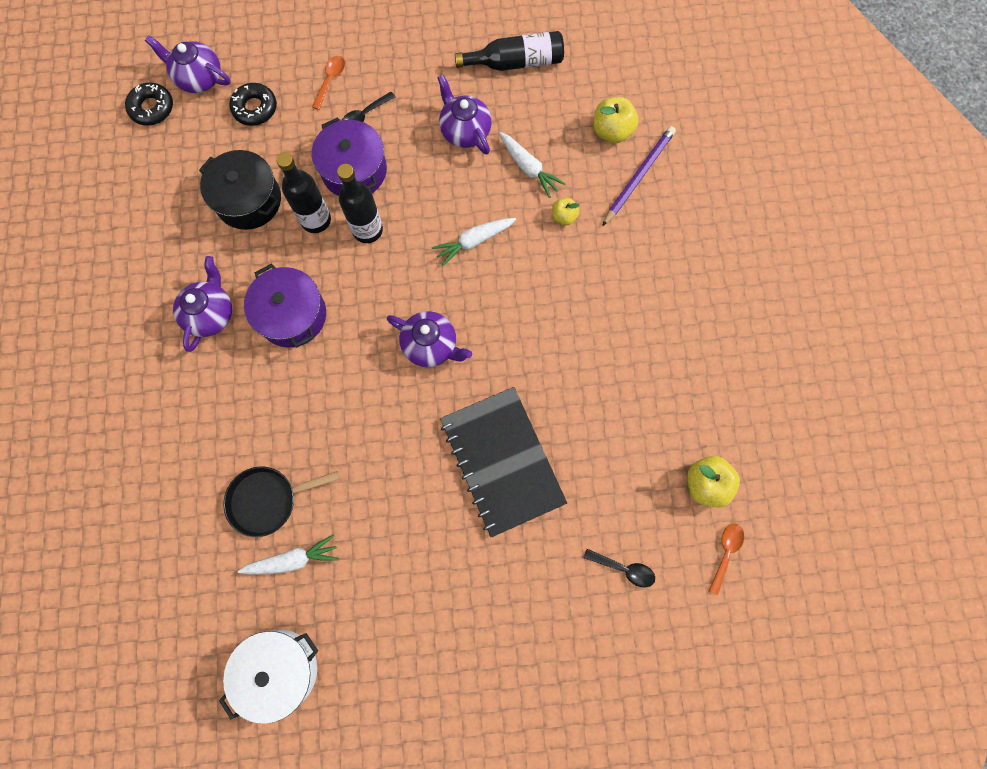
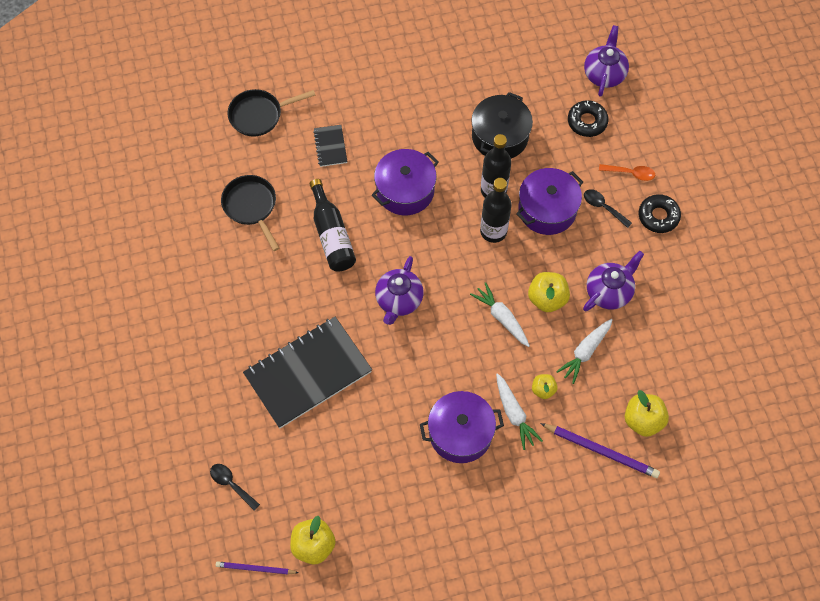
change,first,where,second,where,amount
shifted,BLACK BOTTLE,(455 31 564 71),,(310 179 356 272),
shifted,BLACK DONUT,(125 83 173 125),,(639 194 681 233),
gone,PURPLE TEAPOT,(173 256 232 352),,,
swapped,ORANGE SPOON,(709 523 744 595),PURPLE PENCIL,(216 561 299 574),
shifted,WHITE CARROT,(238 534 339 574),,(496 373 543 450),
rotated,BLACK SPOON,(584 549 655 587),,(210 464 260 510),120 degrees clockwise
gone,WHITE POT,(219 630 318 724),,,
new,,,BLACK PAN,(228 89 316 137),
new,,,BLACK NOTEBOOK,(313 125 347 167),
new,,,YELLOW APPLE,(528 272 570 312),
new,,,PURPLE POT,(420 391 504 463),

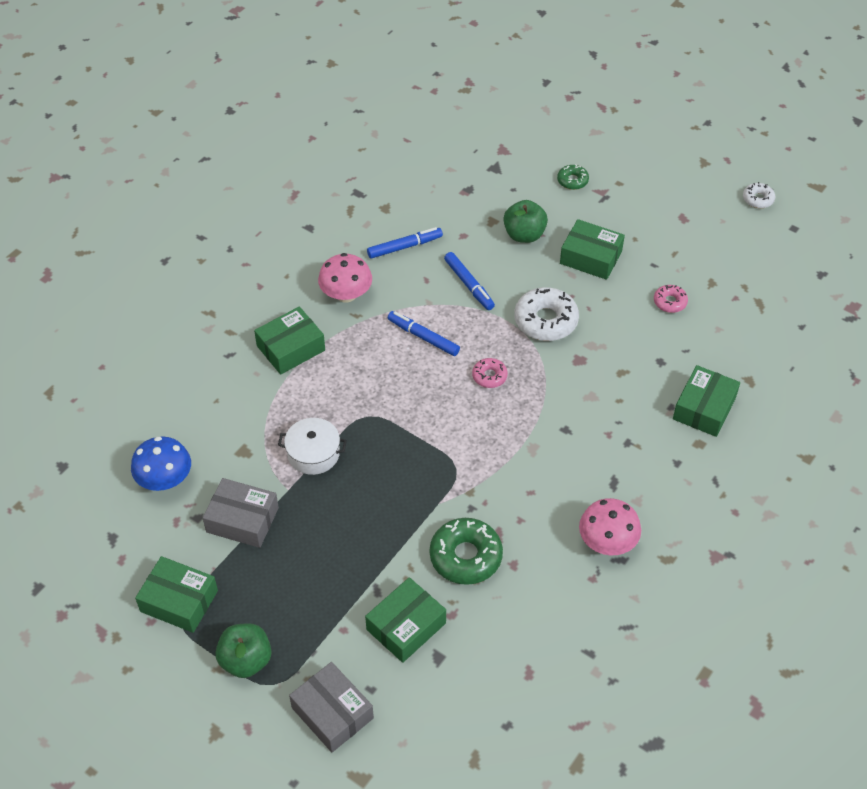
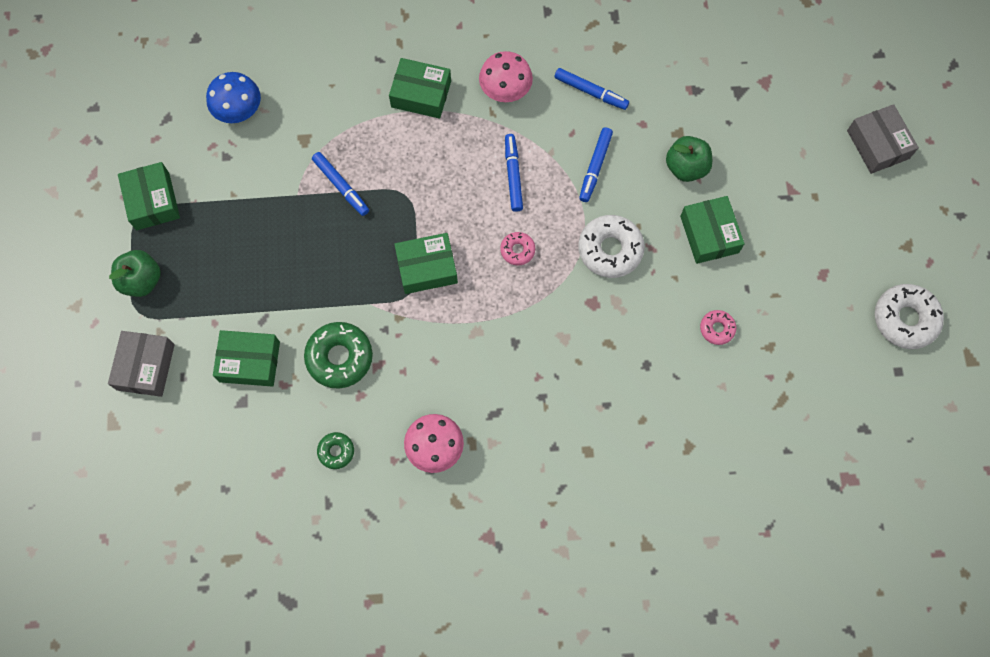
change,first,where,second,where,amount
shifted,GREEN DONUT,(557 164 589 190),,(317 432 354 469),
scaled,WHITE DONUT,(743 182 775 208),,(875 284 944 349),x1.88
shifted,GREEN BOX,(673 365 740 437),,(394 233 458 294),
swapped,WHITE POT,(278 418 347 475),BLUE MARKER,(312 152 369 216),
shifted,GREY BOX,(203 478 279 548),,(847 104 919 174),

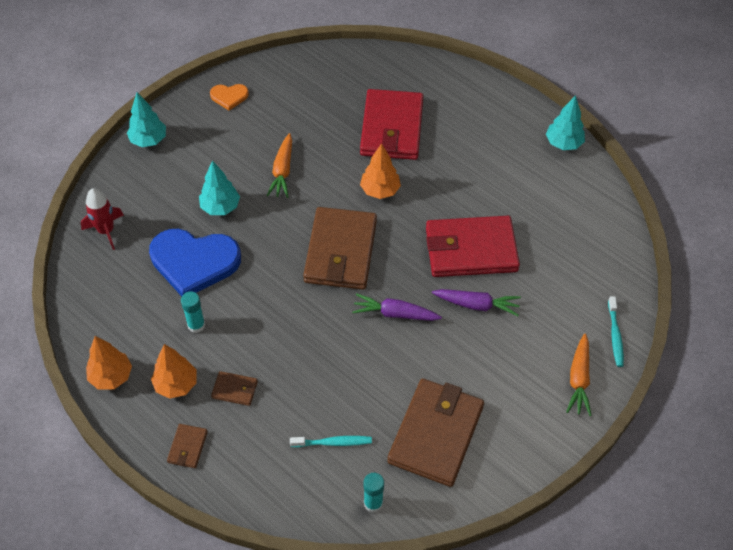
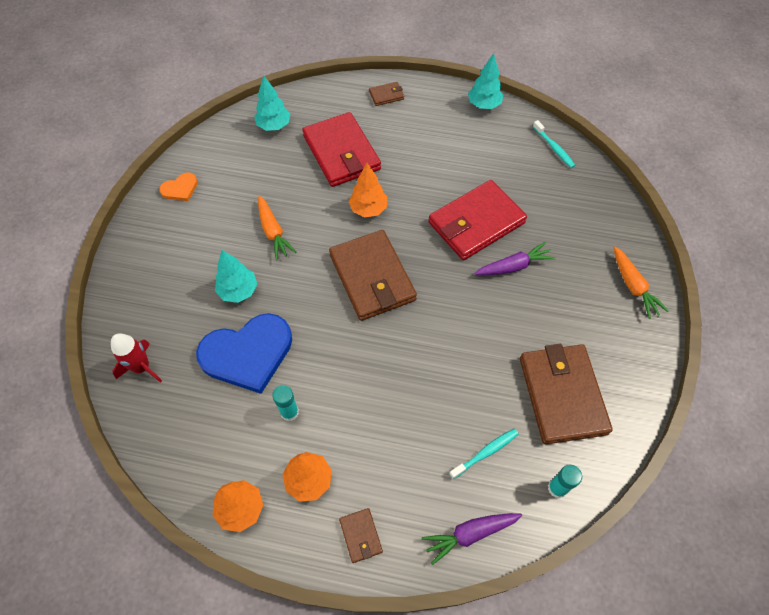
change,first,where,second,where,amount
shifted,TURQUOISE TREE,(127 92 166 147),,(254 75 291 131),
shifted,PURPLE CARROT,(352 293 442 321),,(422 513 522 565),
shifted,TURQUOISE TOOTHBRUSH,(608 296 624 367),,(533 120 575 168),
shifted,BROWN WALLET,(211 371 258 406),,(369 82 404 106),

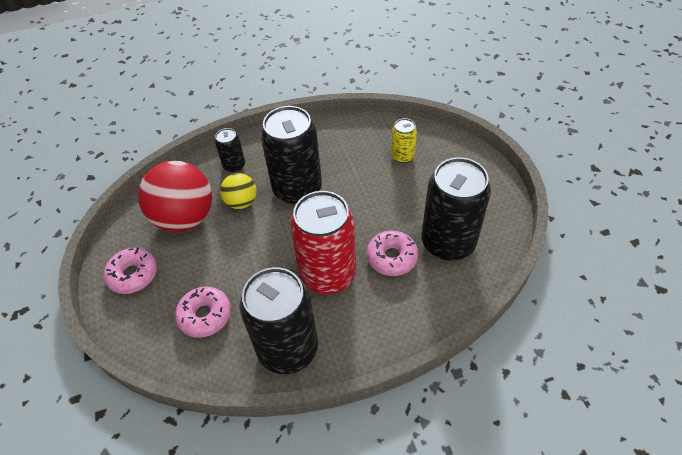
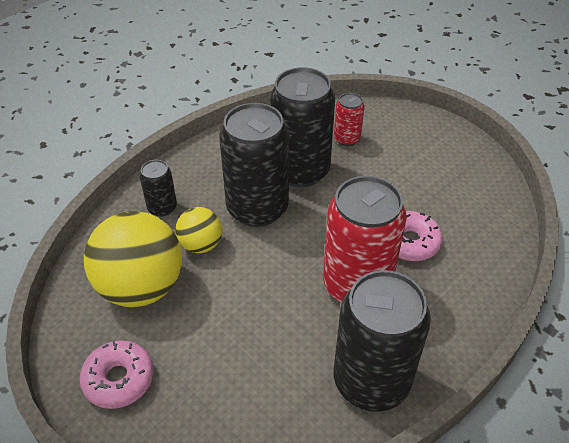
change,first,where,second,where,amount
repainted,YELLOW CAN,(391 118 417 163),RED CAN,(334 93 364 146),
shifted,BLACK CAN,(422 157 491 261),,(270 67 335 187),
repainted,RED BALL,(138 161 212 232),YELLOW BALL,(84 211 182 307),
gone,PINK DONUT,(175 286 231 338),,,

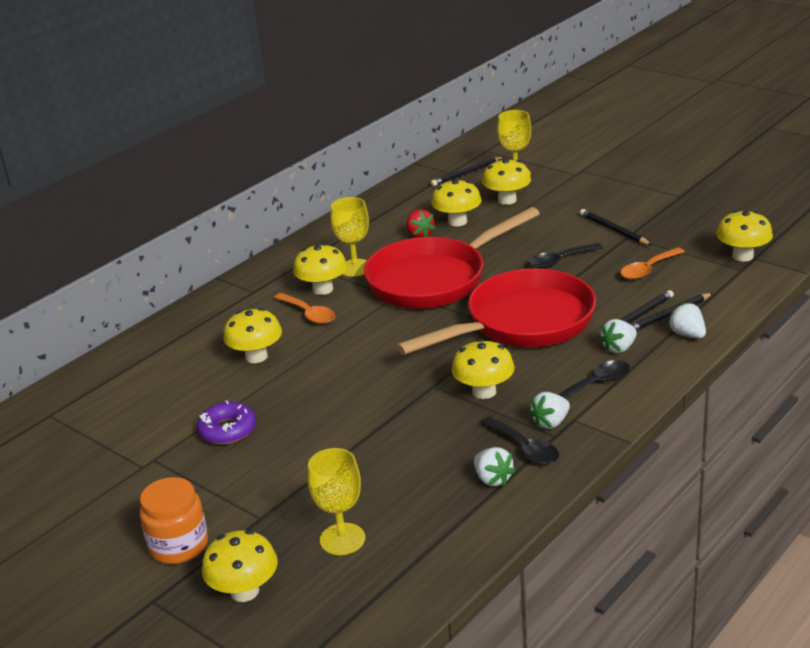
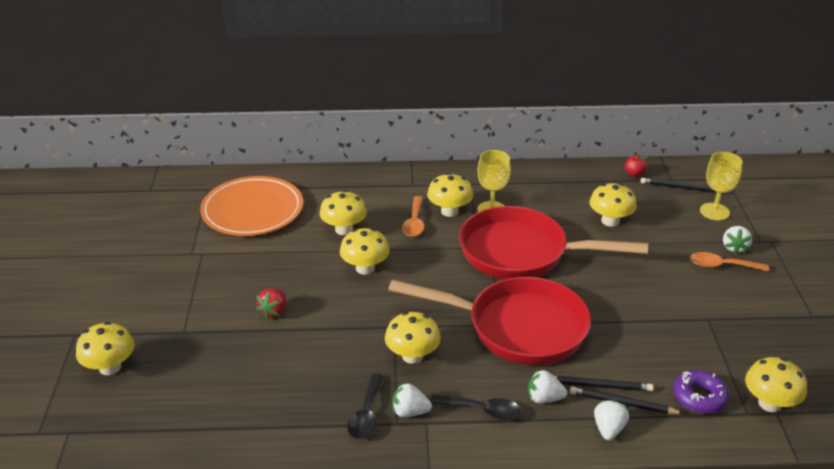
change,first,where,second,where,amount
shifted,YELLOW MUSHROOM,(482 159 531 205),,(340 228 390 275),
shifted,RED STRAWBERRY,(407 209 435 238),,(256 288 286 319),
gone,BLACK PENCIL,(580 209 652 245),,,
gone,BLACK SPOON,(528 243 603 269),,,
shifted,ORANGE SPOON,(620 247 685 280),,(690 252 769 272),
shifted,PURPLE DONUT,(197 401 256 445),,(673 370 729 414),
shifted,WHITE STRAWBERRY,(474 447 516 486),,(723 226 752 254),
gone,YELLOW GOBLET,(308 448 365 555),,,
gone,ORANGE JAR,(140 477 208 564),,,
new,,,RED APPLE,(625 155 648 177),
new,,,ORANGE PLATE,(200 176 303 236),

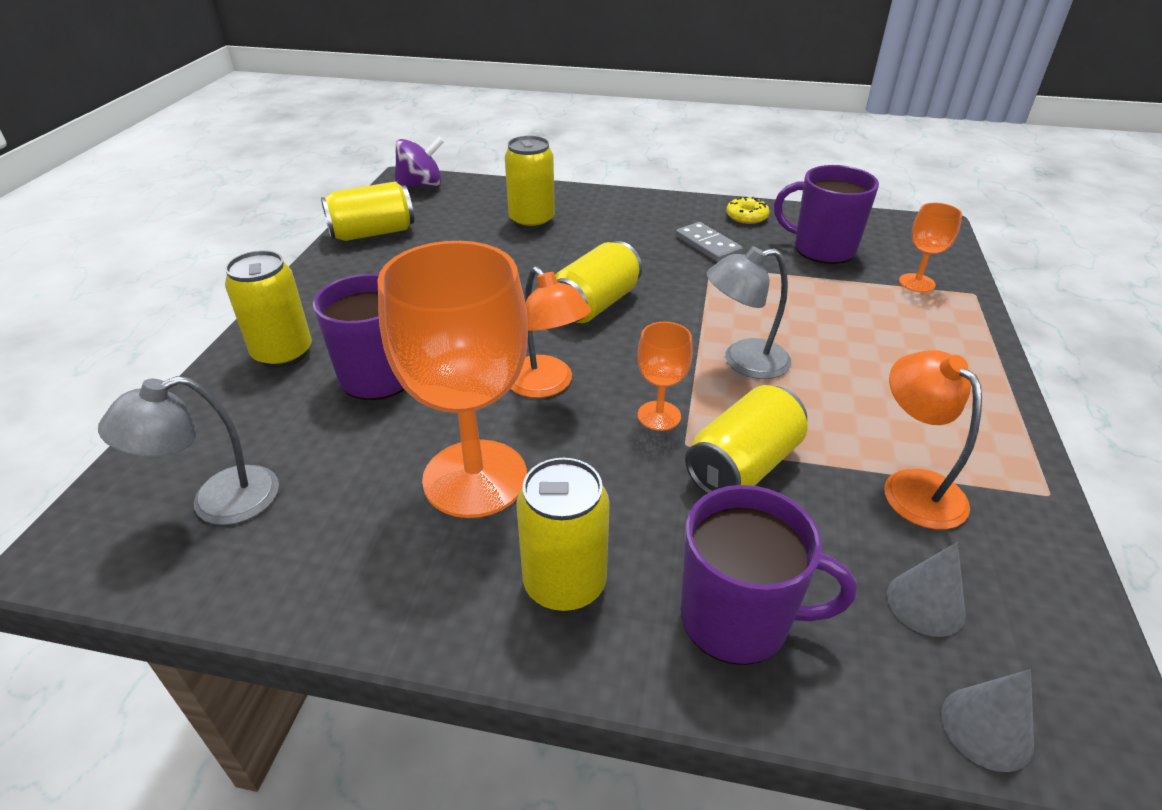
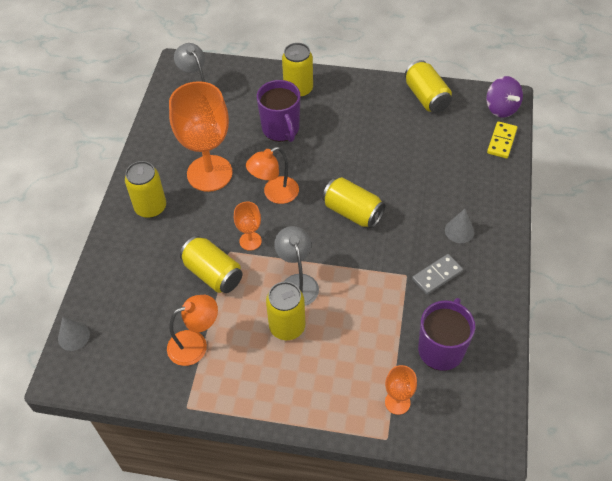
change,first,where,second,where,amount
shifted,YELLOW CAN,(505 136 555 229),,(266 282 306 340),
gone,YELLOW DONUT,(726 196 770 224),,,
gone,PURPLE MUG,(681 485 857 665),,,
shifted,GREY CONE,(887 542 966 637),,(445 209 475 243),
new,,,YELLOW DOMINO,(487 121 517 158),

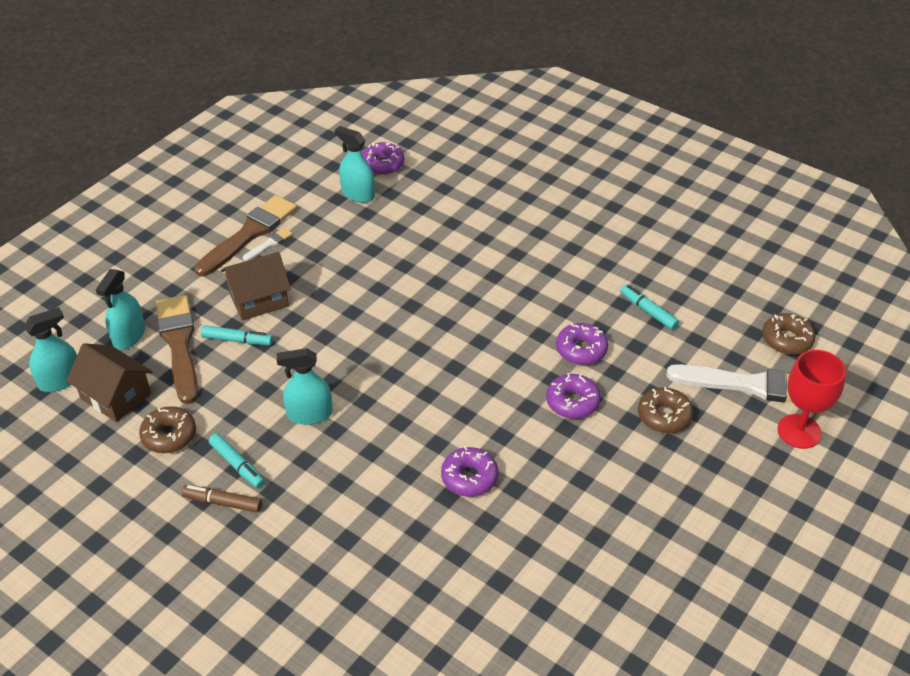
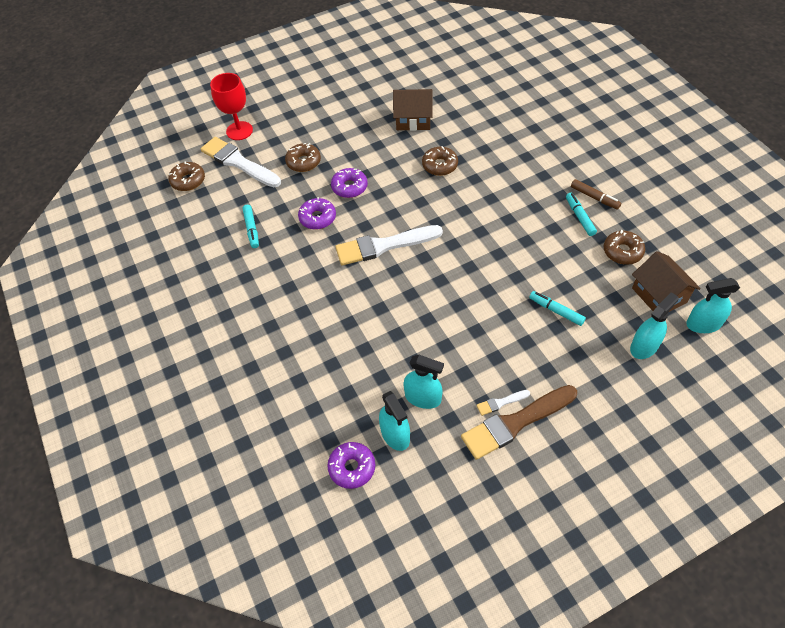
change,first,where,second,where,amount
shifted,BROWN HOUSE,(221 252 291 320),,(393 89 433 131),
gone,BROWN BRUSH,(156 295 198 404),,,
shifted,TURQUOISE SPRAY BOTTLE,(277 348 333 425),,(403 355 444 409),
repainted,PURPLE DONUT,(441 446 498 497),BROWN DONUT,(422 146 458 176),
new,,,WHITE BRUSH,(335 225 443 265),

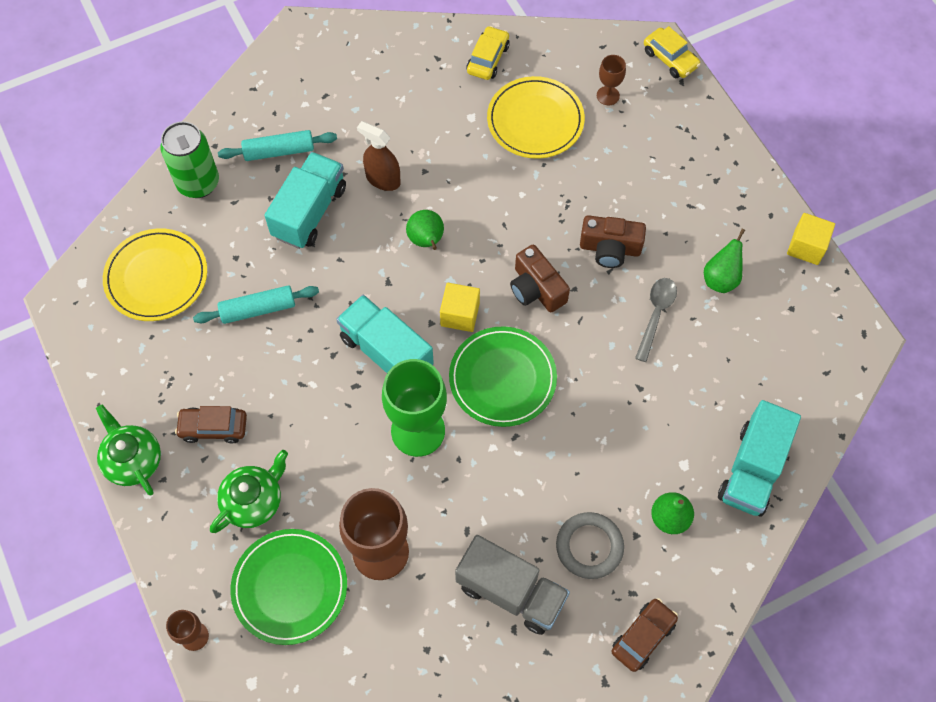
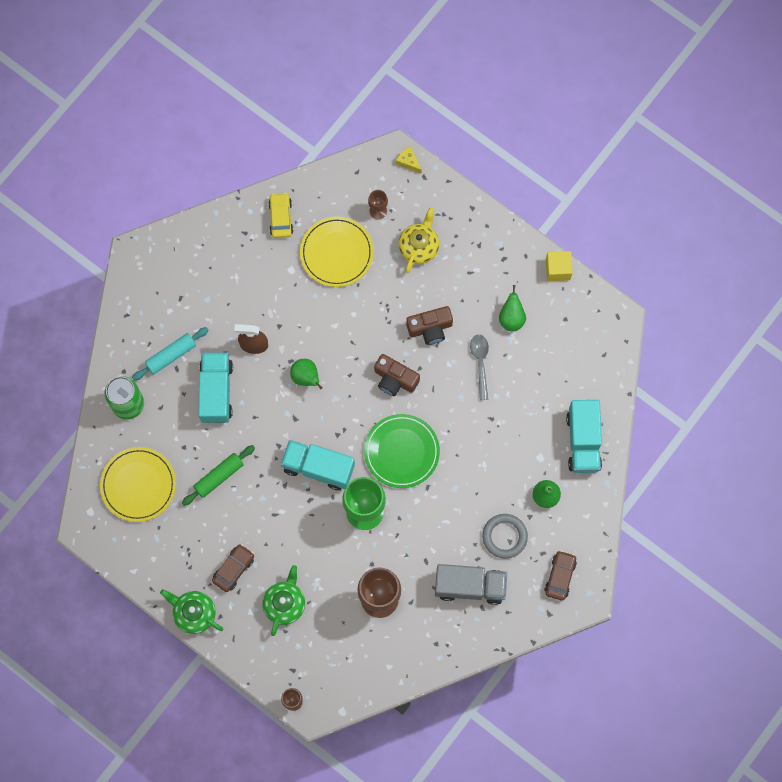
change,first,where,second,where,amount
swapped,YELLOW CAR,(644 26 701 78),YELLOW CHEESE,(396 146 422 173),
gone,YELLOW CUBE,(440 283 480 332),,,
repainted,TURQUOISE ROLLING PIN,(193 285 319 324),GREEN ROLLING PIN,(182 445 255 506),
rotated,BROWN CAR,(175 406 247 444),,(212 544 254 592),150 degrees clockwise
gone,GREEN PLATE,(231 529 347 645),,,
new,,,YELLOW TEAPOT,(398 207 439 273),

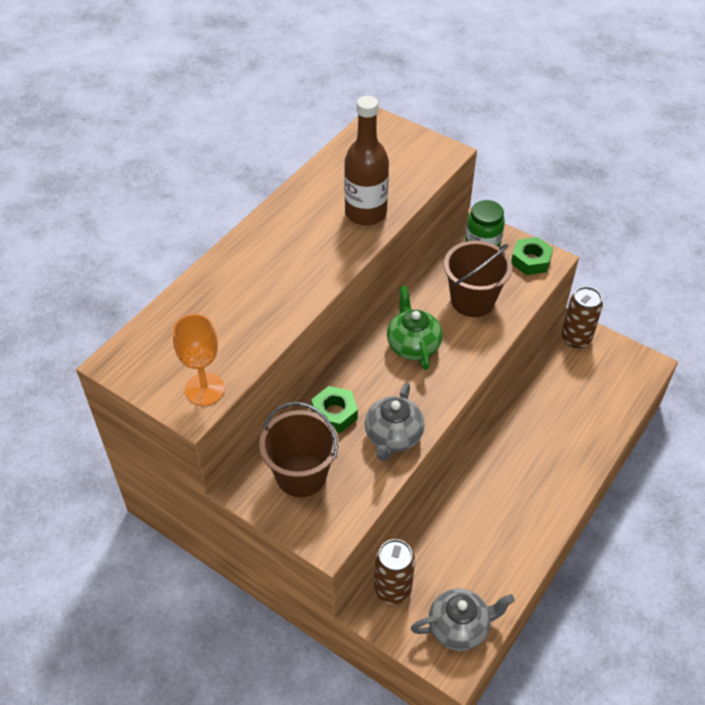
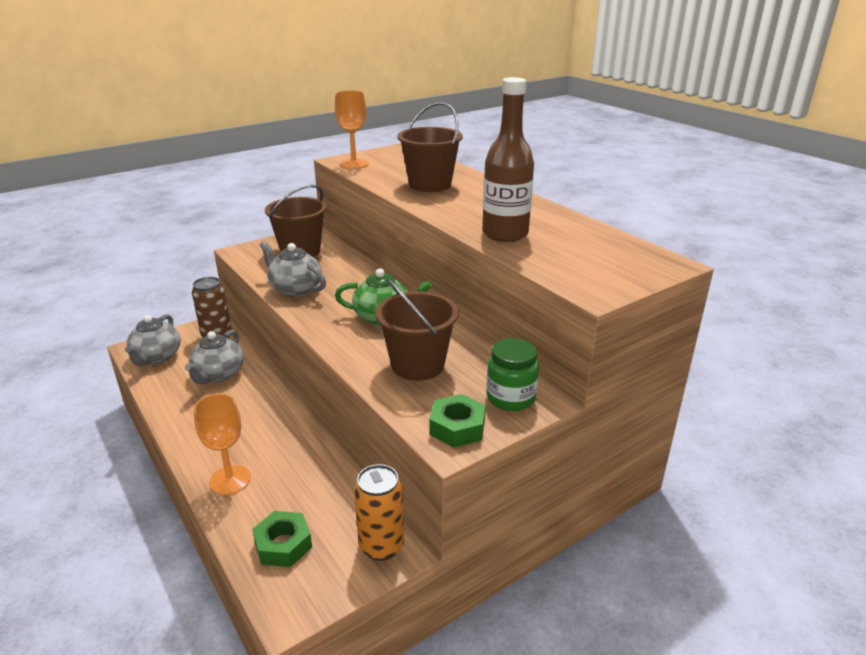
change,first,where,second,where,amount
repainted,BROWN CAN,(561 287 603 348),ORANGE CAN,(354 464 404 561),
shifted,GREEN NUT,(311 386 358 433),,(252 511 312 567),
new,,,BROWN BUCKET,(397 102 463 192),
new,,,GREY TEAPOT,(185 330 244 384),
new,,,ORANGE GOBLET,(194 394 251 495),

